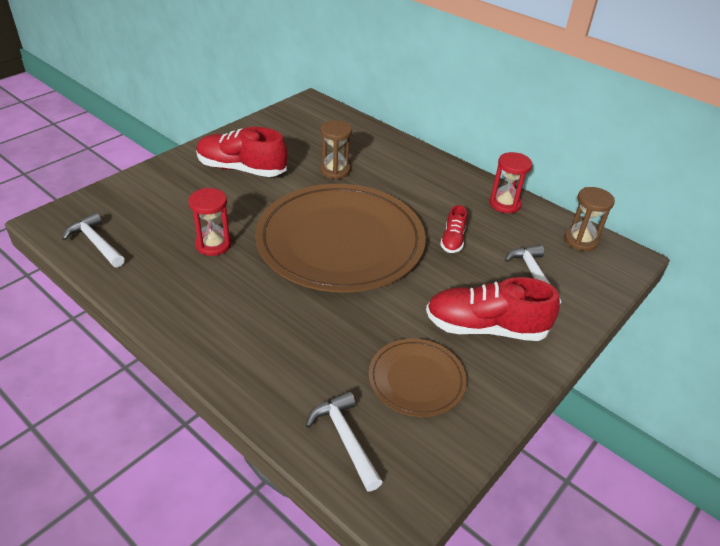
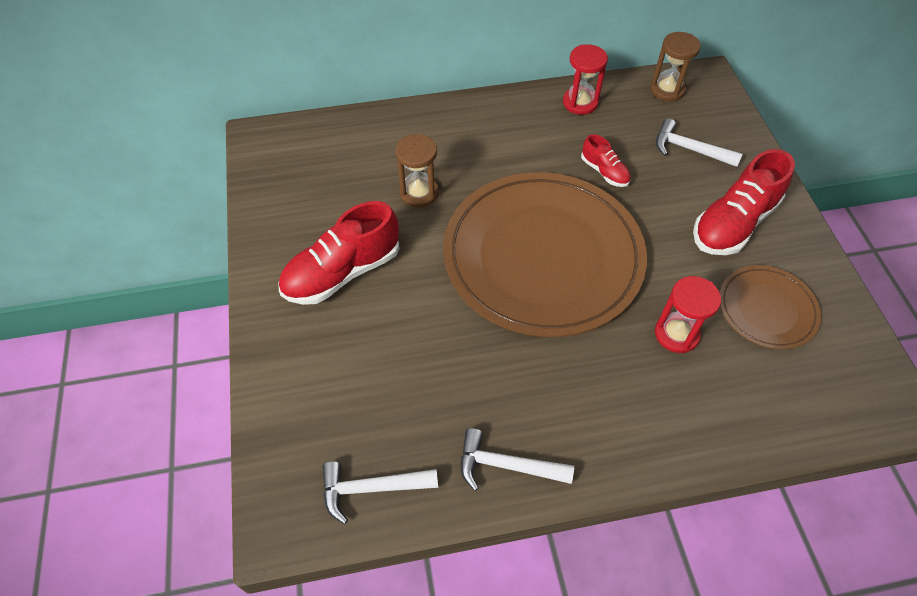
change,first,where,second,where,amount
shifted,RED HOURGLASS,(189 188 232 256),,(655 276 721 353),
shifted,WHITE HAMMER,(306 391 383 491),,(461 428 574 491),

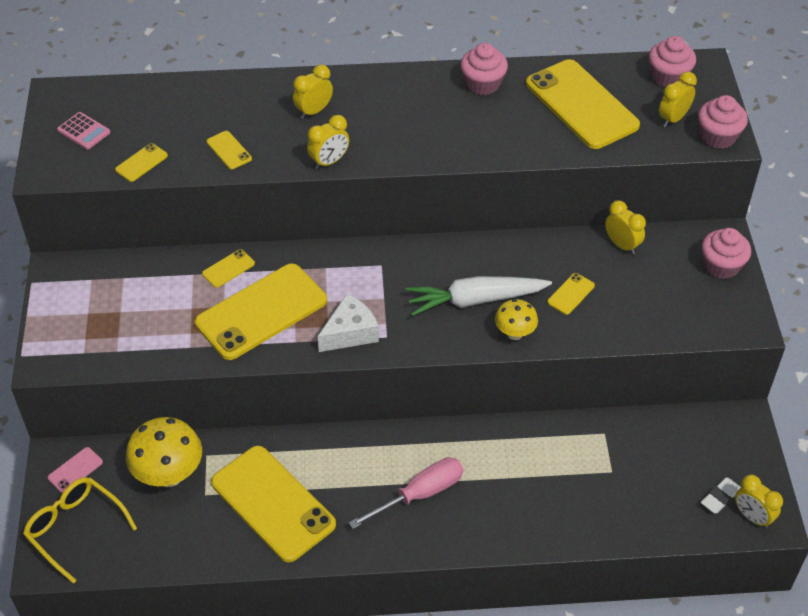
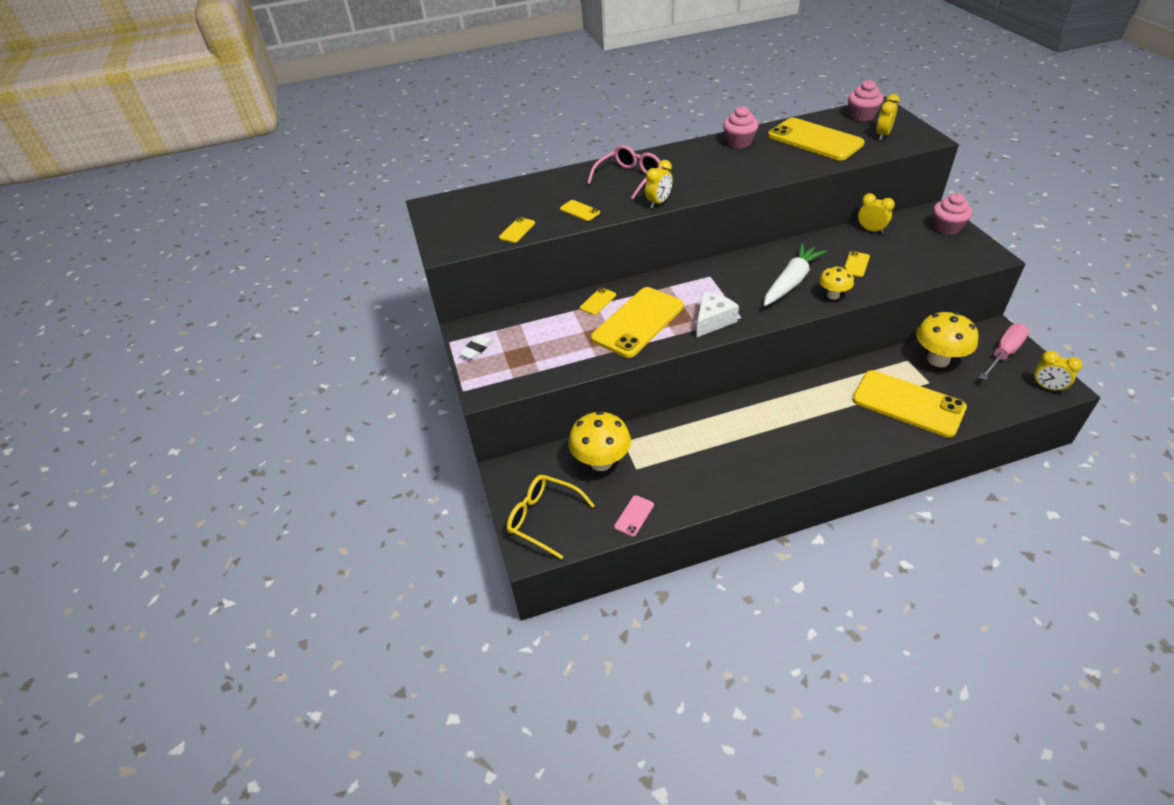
change,first,where,second,where,amount
swapped,YELLOW CLOCK,(293 65 333 119),PINK GLASSES,(587 145 662 199),
gone,PINK CUPCAKE,(698 95 748 149),,,
gone,PINK CALCULATOR,(57 112 110 149),,,
rotated,WHITE CARROT,(406 276 552 316),,(764 243 827 306),150 degrees clockwise
shifted,YELLOW PHONE,(211 446 336 563),,(852 370 967 438),
shifted,PINK PHONE,(48 447 103 493),,(614 495 654 537),
shifted,PINK SCREWDRIVER,(349 457 463 529),,(979 324 1029 380),
shifted,WHITE ERASER,(701 477 741 514),,(459 335 493 359),
new,,,YELLOW MUSHROOM,(916 312 979 367),

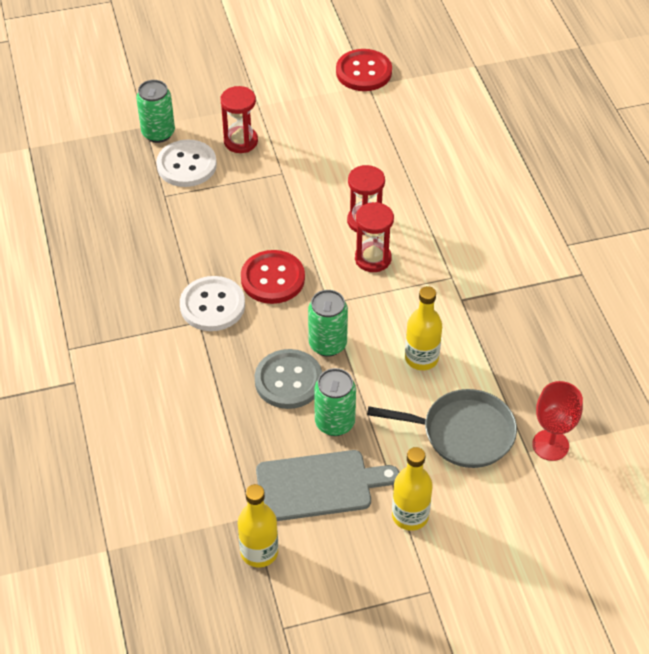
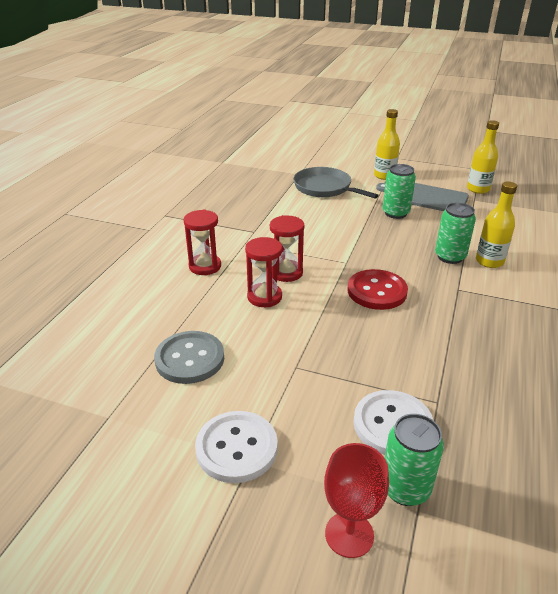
change,first,where,second,where,amount
gone,RED BUTTON,(336 49 392 91),,,
shifted,RED HOURGLASS,(220 86 258 153),,(184 210 221 275),
shifted,WHITE BUTTON,(180 276 245 331),,(195 411 278 483),
shifted,YELLOW BOTTLE,(405 286 442 370),,(476 182 517 268),
shifted,GREEN CAN,(308 290 348 357),,(435 203 476 264),
shifted,GREY BUTTON,(255 349 322 409),,(154 331 224 384),
shifted,RED GOBLET,(532 381 583 461),,(324 443 389 558),

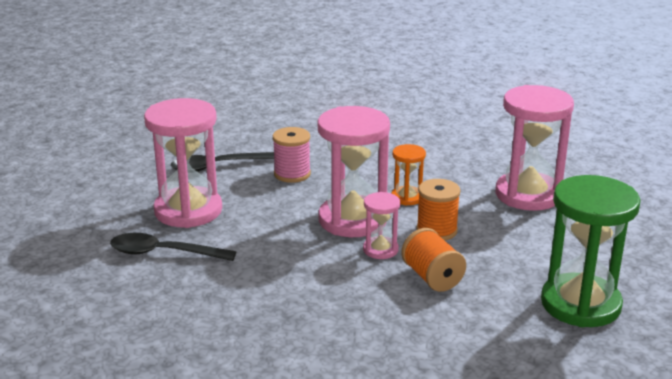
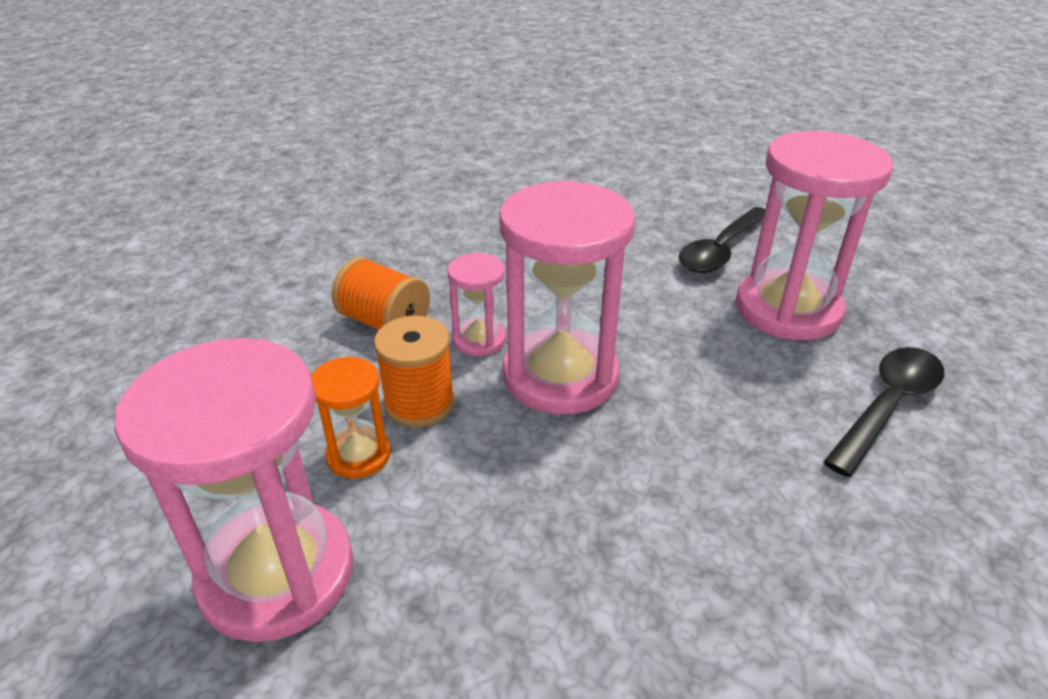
change,first,where,second,where,amount
gone,PINK SPOOL,(273 127 311 183),,,
shifted,ORANGE HOURGLASS,(391 144 426 206),,(311 357 391 479),
gone,GREEN HOURGLASS,(541 175 641 327),,,
rotated,BLACK SPOON,(110 233 236 261),,(679 207 765 273),150 degrees clockwise

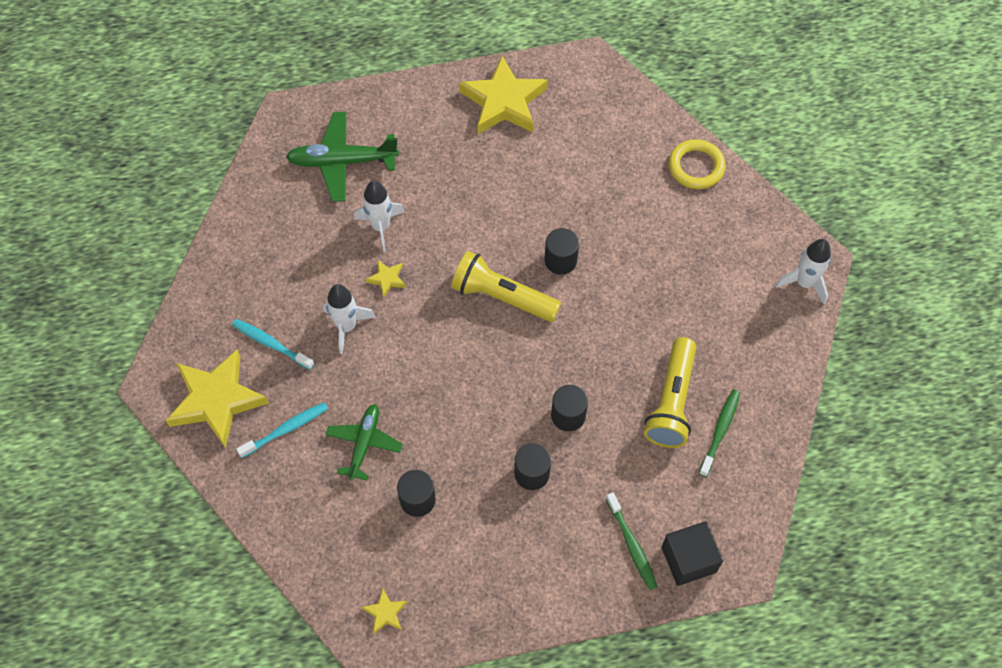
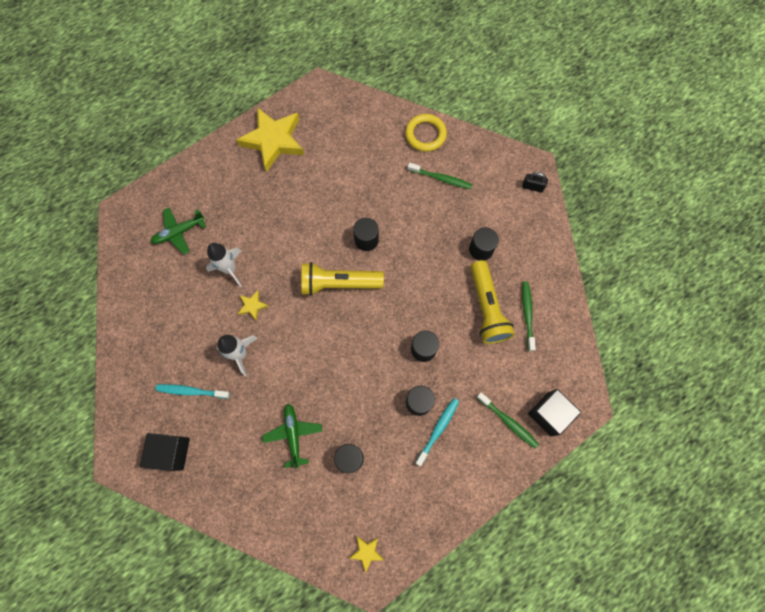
change,first,where,second,where,amount
scaled,GREEN PLANE,(286 112 399 202),,(151 207 206 255),x0.66
swapped,WHITE ROCKET,(775 239 831 305),BLACK PADLOCK,(522 172 548 192),
swapped,YELLOW STAR,(165 349 269 448),BLACK CUBE,(140 433 190 471),
shifted,TURQUOISE TOOTHBRUSH,(236 402 328 458),,(415 398 459 466),
new,,,GREEN TOOTHBRUSH,(408 163 473 189),
new,,,BLACK CYLINDER,(469 228 499 261),

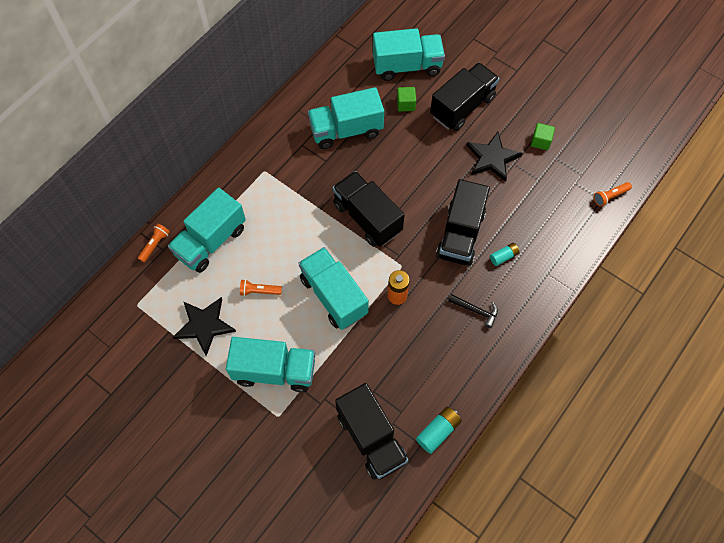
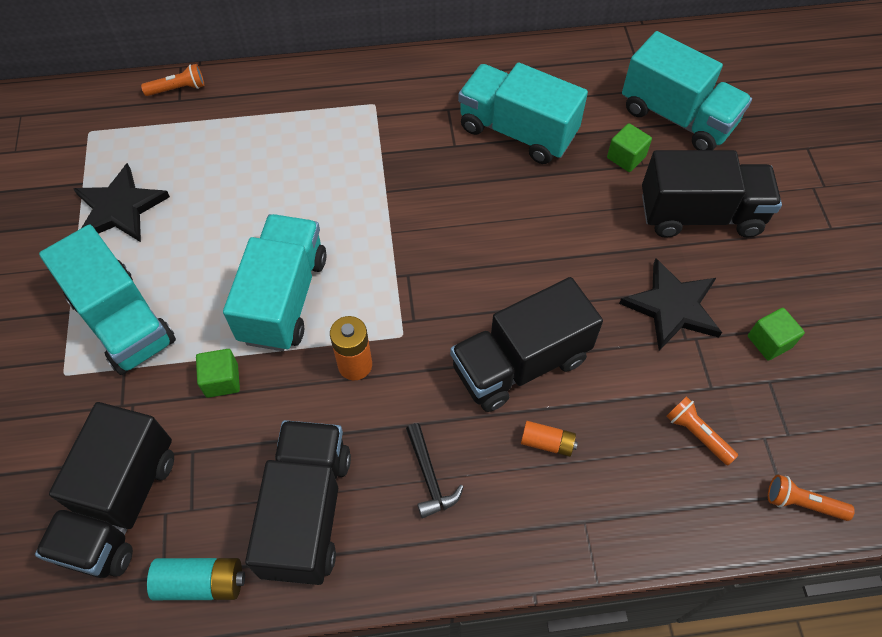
change,first,where,second,where,amount
shifted,BLACK TRUCK,(332 171 405 247),,(245 420 351 585),
gone,TURQUOISE TRUCK,(168 188 246 273),,,
repainted,TURQUOISE BATTERY,(490 243 520 266),ORANGE BATTERY,(521 421 578 457),
shifted,ORANGE FLASHLIGHT,(240 279 282 296),,(666 396 738 465),
new,,,GREEN CUBE,(196 349 240 398),

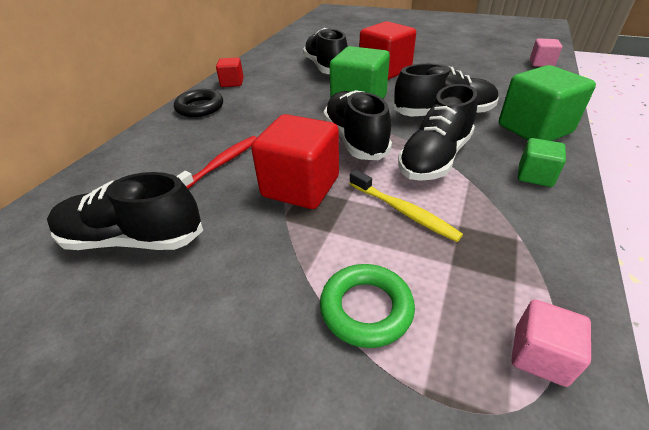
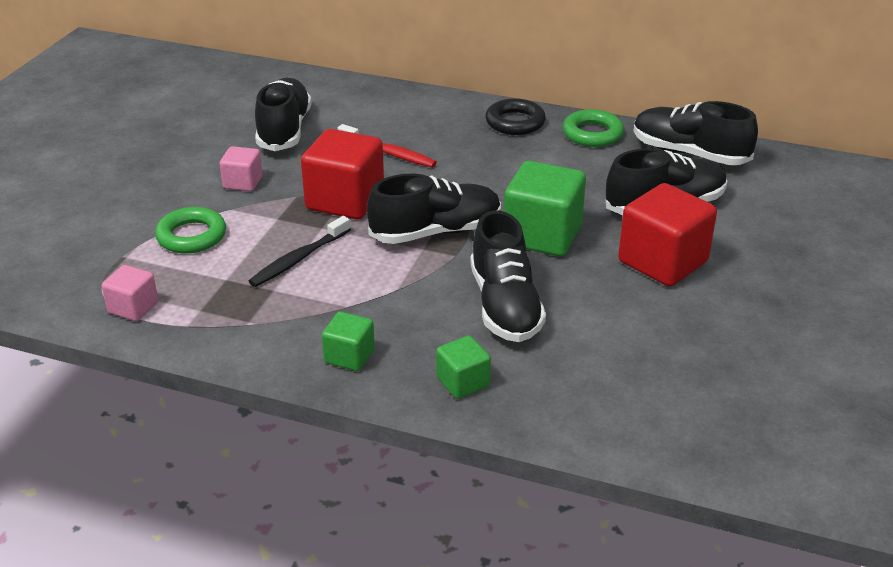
change,first,where,second,where,amount
shifted,PINK CUBE,(530 38 562 67),,(220 146 263 191),
swapped,RED CUBE,(216 57 244 87),GREEN RING,(563 109 624 147),
scaled,GREEN CUBE,(499 65 596 141),,(436 335 491 399),x0.53
shifted,BLACK SHOE,(398 84 477 181),,(634 101 758 165),
repainted,YELLOW TOOTHBRUSH,(349 170 463 242),BLACK TOOTHBRUSH,(249 216 351 287),

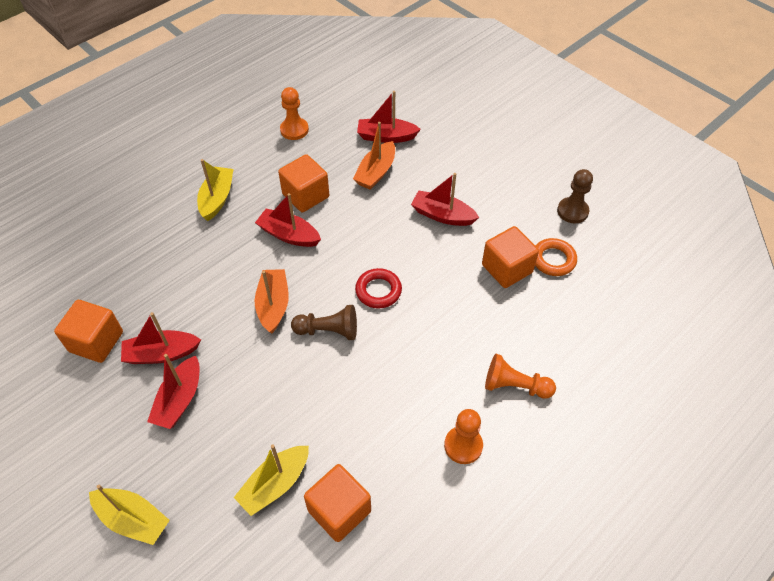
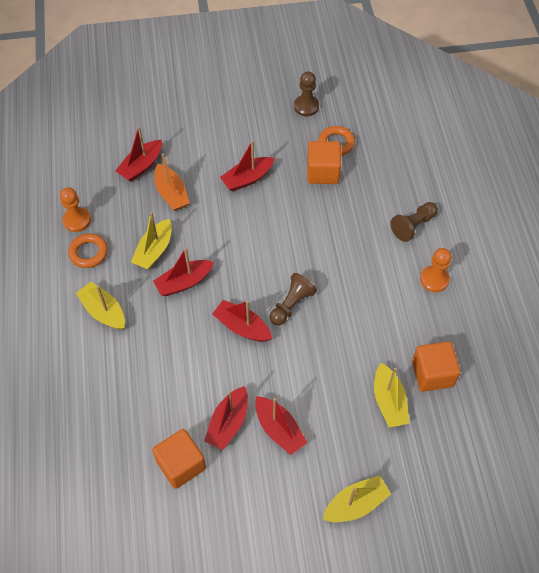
change,first,where,second,where,amount
swapped,ORANGE CUBE,(278 154 329 212),YELLOW BOAT,(131 212 172 270),
gone,RED RING,(355 268 402 308),,,
repainted,ORANGE BOAT,(255 269 289 334),RED BOAT,(212 300 272 342),
repainted,ORANGE PAWN,(485 354 556 399),BROWN PAWN,(390 202 438 242),
new,,,ORANGE RING,(68 233 108 268),

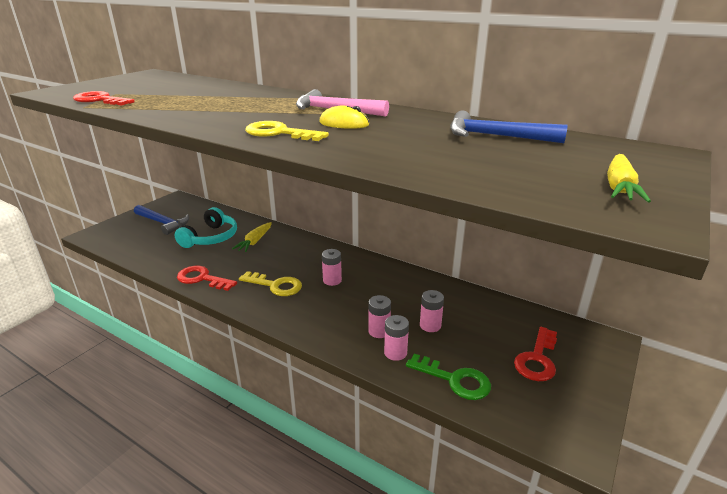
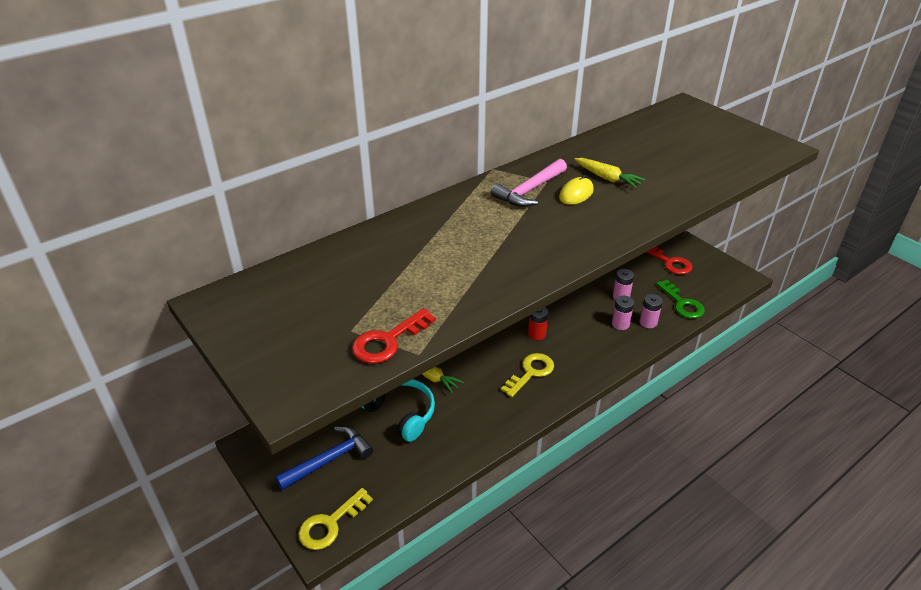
change,first,where,second,where,amount
gone,BLUE HAMMER,(450 111 568 143),,,
shifted,YELLOW KEY,(245 121 329 141),,(298 488 373 550),
shifted,YELLOW CARROT,(607 154 651 203),,(574 158 645 188),
repainted,PINK BATTERY,(322 249 342 286),RED BATTERY,(528 307 548 340),
gone,RED KEY,(177 266 237 291),,,
rotated,GREEN KEY,(406 354 491 400),,(656 280 705 319),105 degrees clockwise

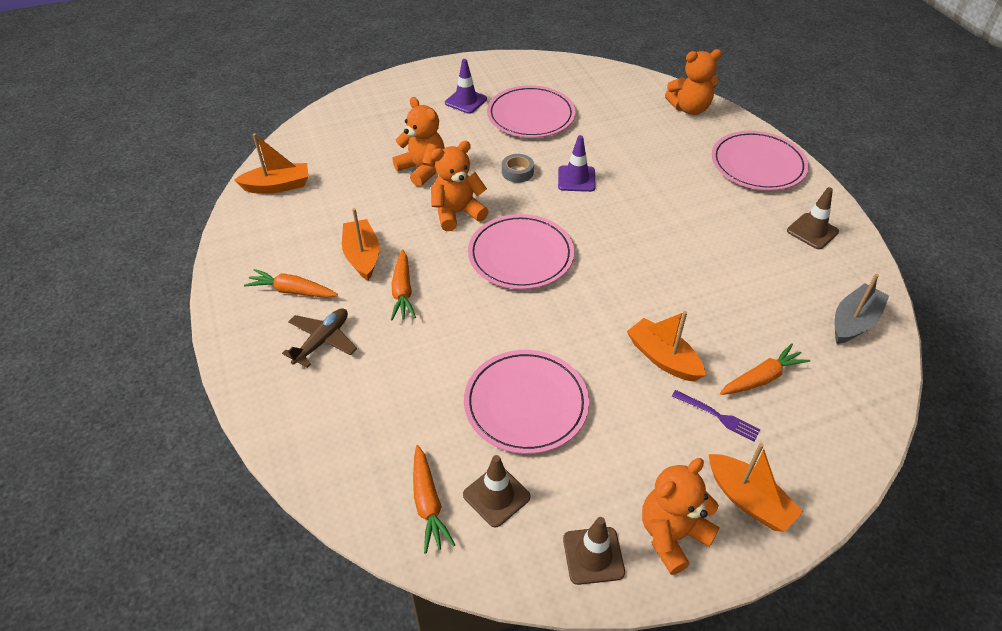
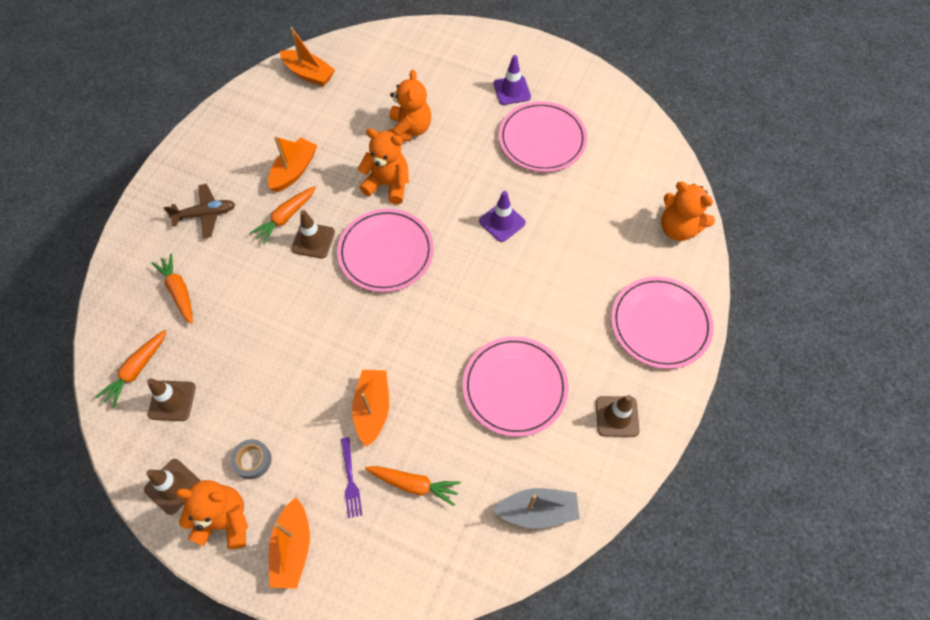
change,first,where,second,where,amount
shifted,GREY TAPE,(502 154 534 183),,(231 439 271 479),
shifted,ORANGE CARROT,(244 269 338 298),,(151 254 193 324),
shifted,PINK PLATE,(464 350 589 454),,(463 336 569 437),
new,,,BROWN TRAFFIC CONE,(291 210 335 259),

